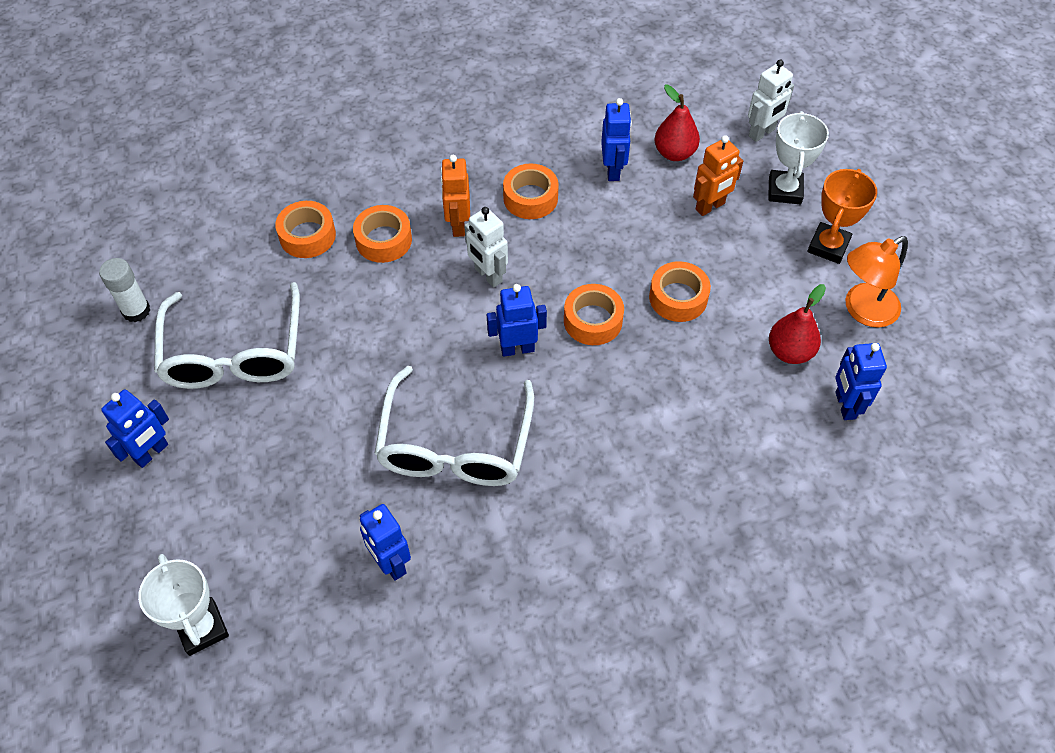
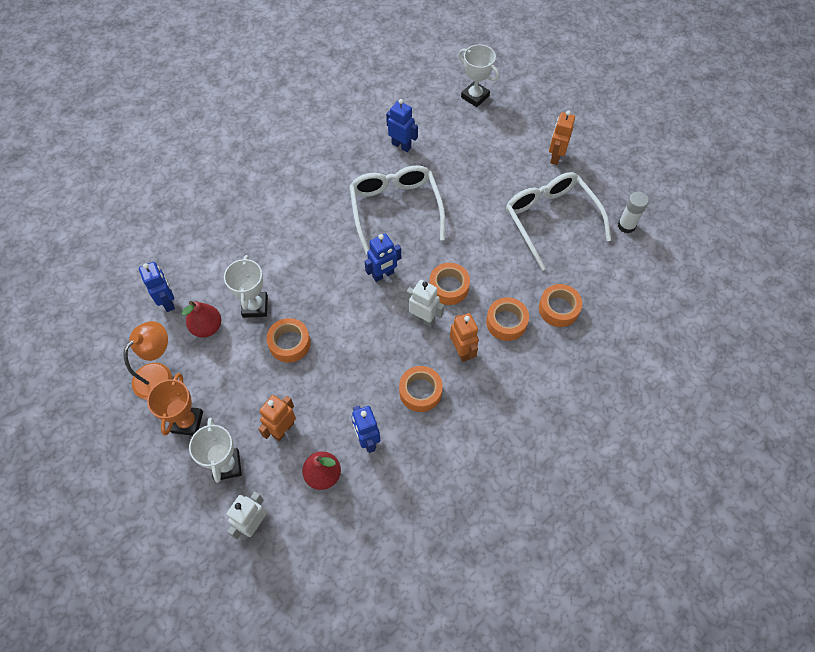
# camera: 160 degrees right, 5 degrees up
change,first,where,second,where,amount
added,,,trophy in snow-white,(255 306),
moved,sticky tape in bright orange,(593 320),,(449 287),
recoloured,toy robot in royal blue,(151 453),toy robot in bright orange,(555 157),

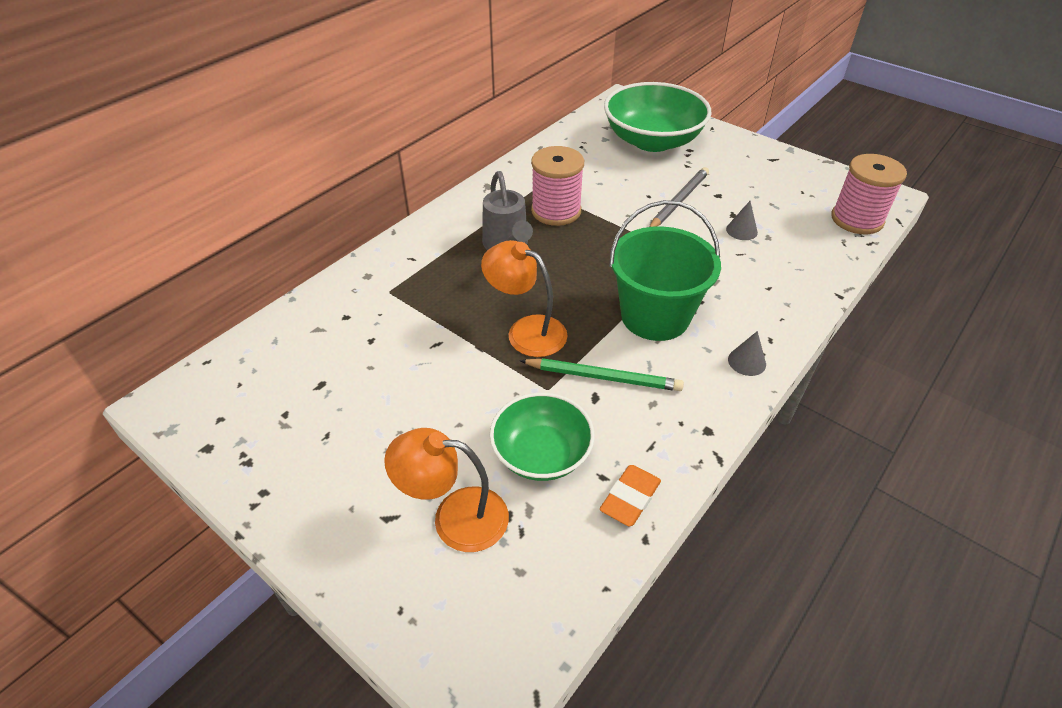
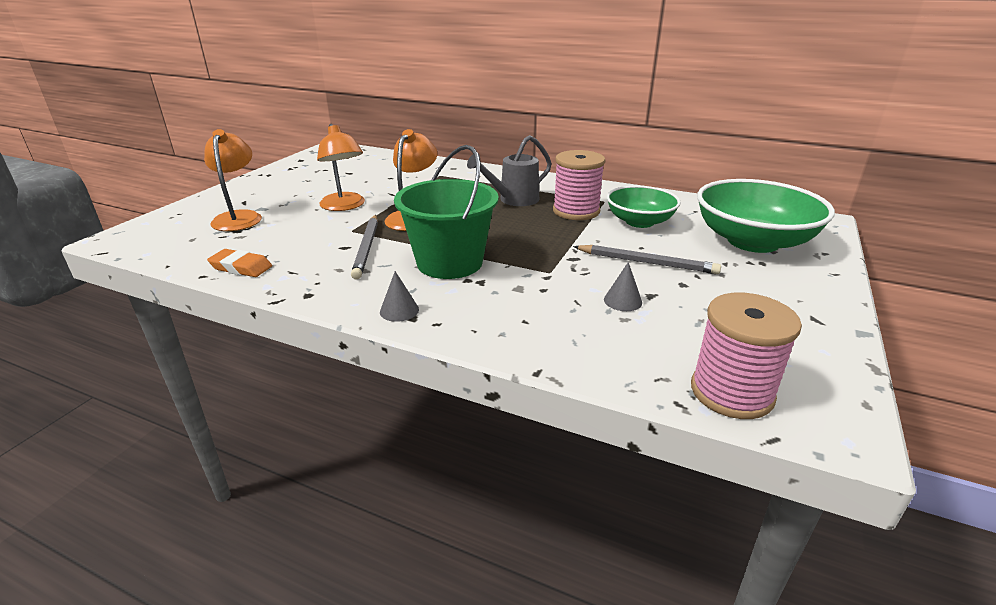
# camera: 75 degrees right, 15 degrees down
change,first,where,second,where,amount
added,,,reading lamp in bright orange,(344 206),
moved,deep dish in emerald,(541 454),,(639 222),
recoloured,wooden pencil in emerald,(603 377),wooden pencil in gray,(366 248),

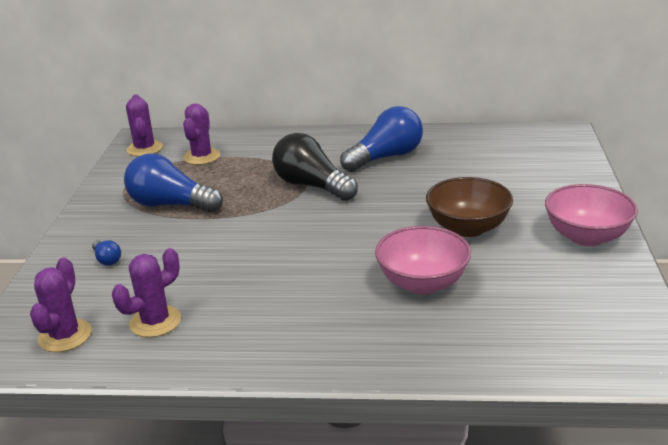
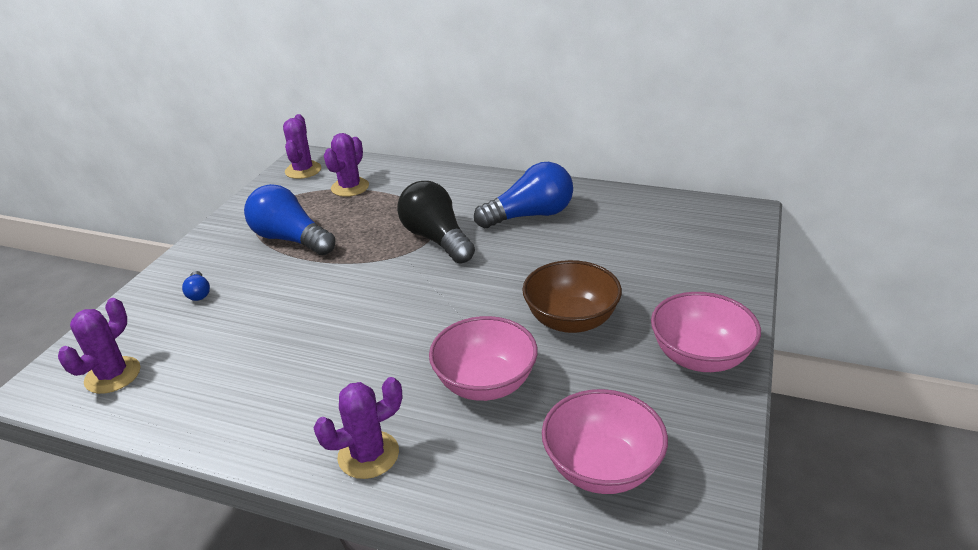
# camera: 15 degrees right, 5 degrees up
change,first,where,second,where,amount
added,,,deep dish in rose-pink,(602 467),
moved,prickly plant in violet,(155 322),,(368 455),

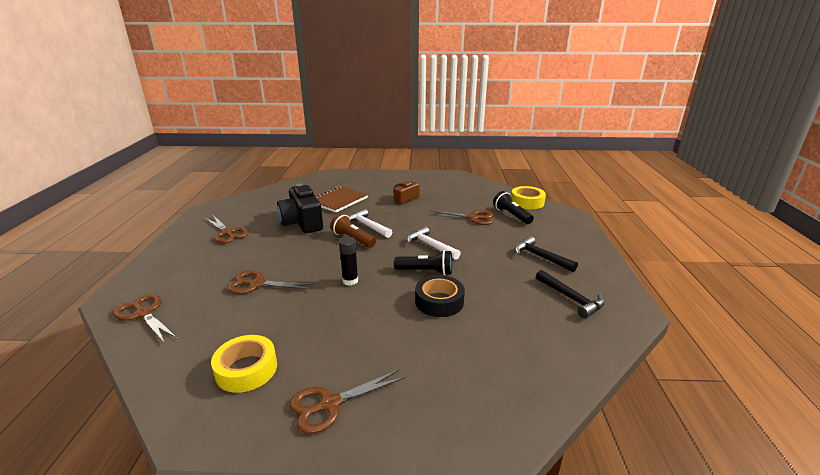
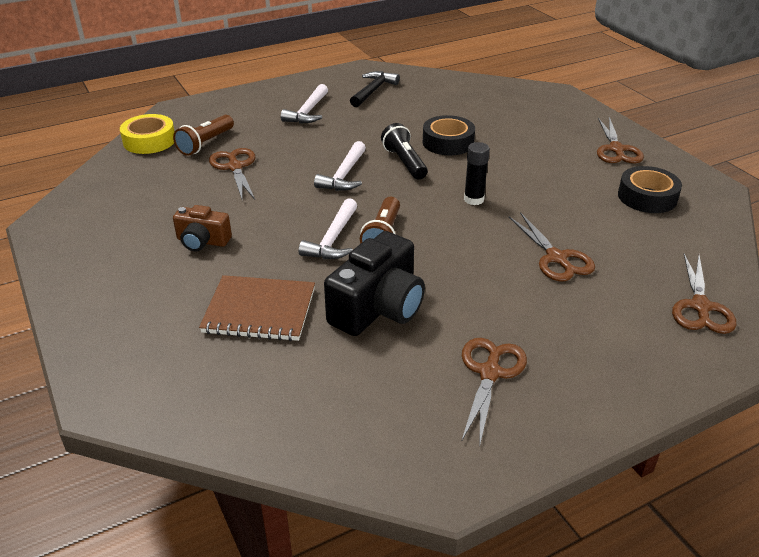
# camera: 120 degrees left, 10 degrees up
change,first,where,second,where,amount
recoloured,sticky tape in golden,(246 369),sticky tape in black,(647 197),
recoloured,flashlight in black,(511 215),flashlight in dark brown,(205 144),
recoloured,hammer in black,(540 257),hammer in snow-white,(308 112),
turned,pair of scissors in dark brown,(330 404),,(616 149),60 degrees clockwise

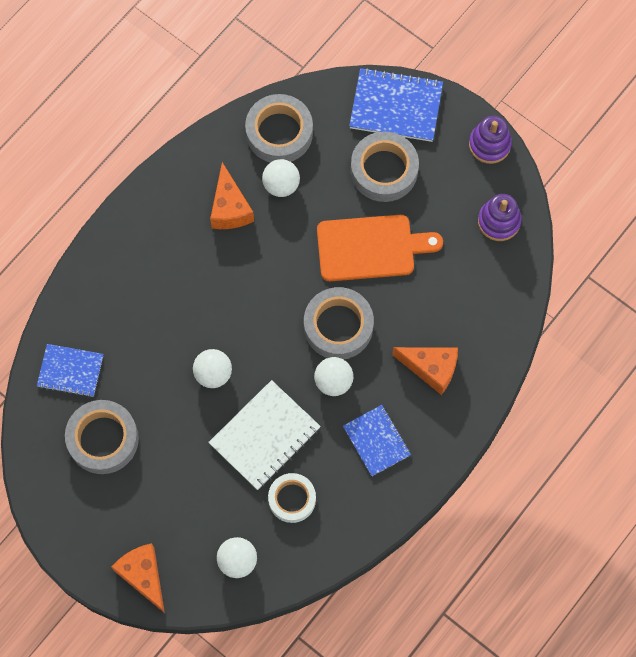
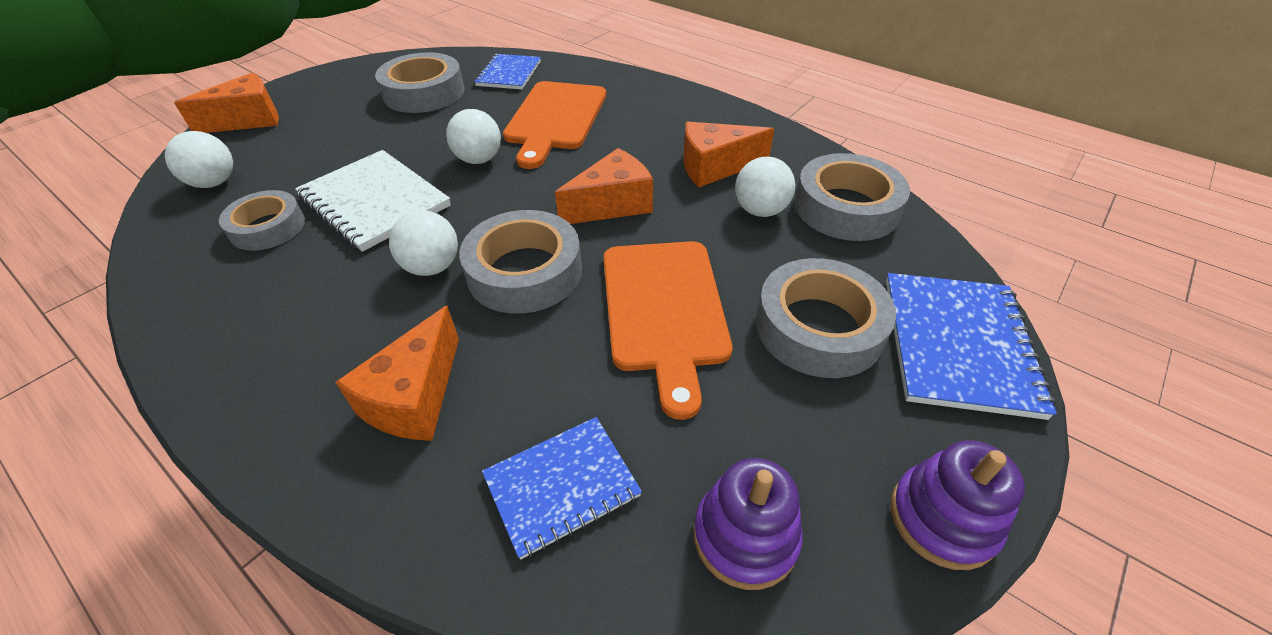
# camera: 90 degrees right, 25 degrees down
change,first,where,second,where,amount
added,,,cutting board in bright orange,(555 119),
added,,,piece of cheese in bright orange,(612 204),
moved,exercise book in royal blue,(376 441),,(561 486),
recoloured,sticky tape in snow-white,(292 499),sticky tape in gray,(268 227),

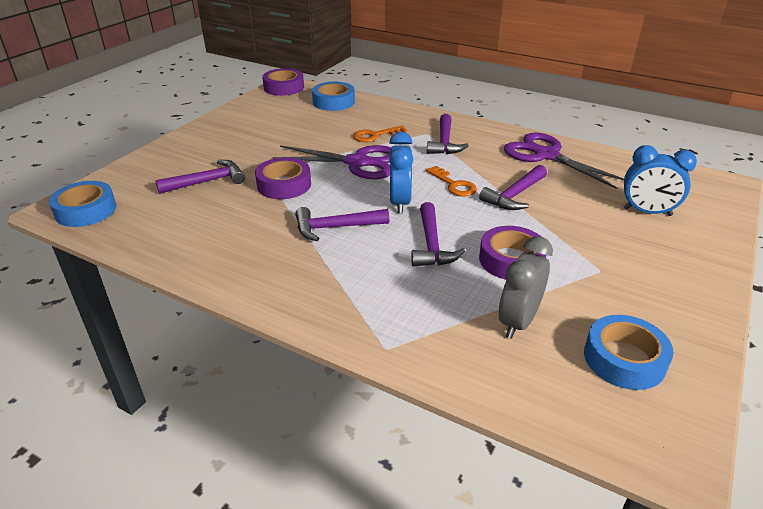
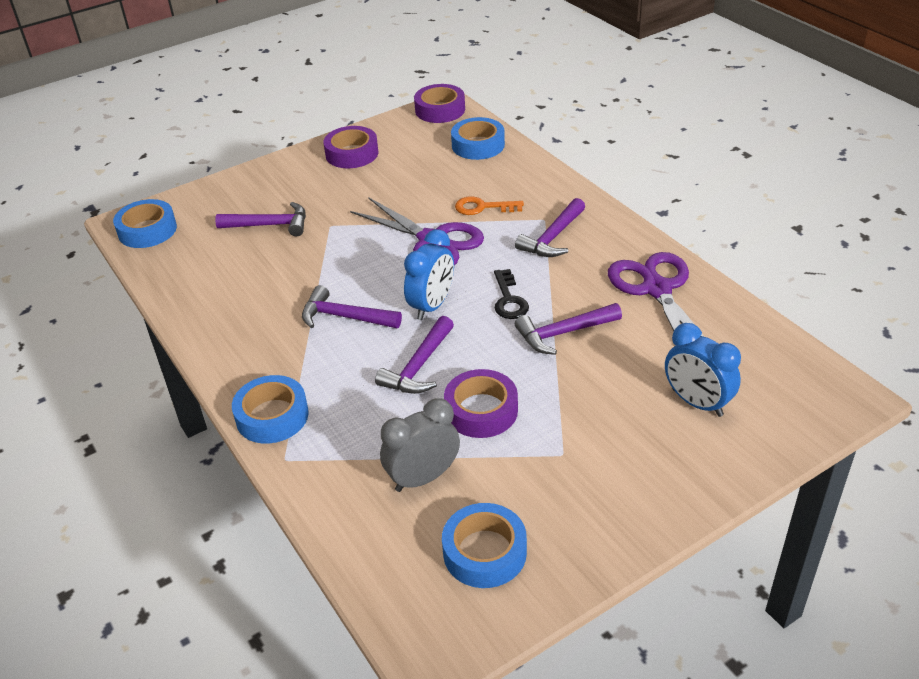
# camera: 30 degrees right, 5 degrees up
change,first,where,second,where,amount
added,,,sticky tape in royal blue,(272 416),
moved,sticky tape in violet,(284 185),,(352 154),
recoloured,latchkey in bright orange,(454 185),latchkey in black,(509 300),

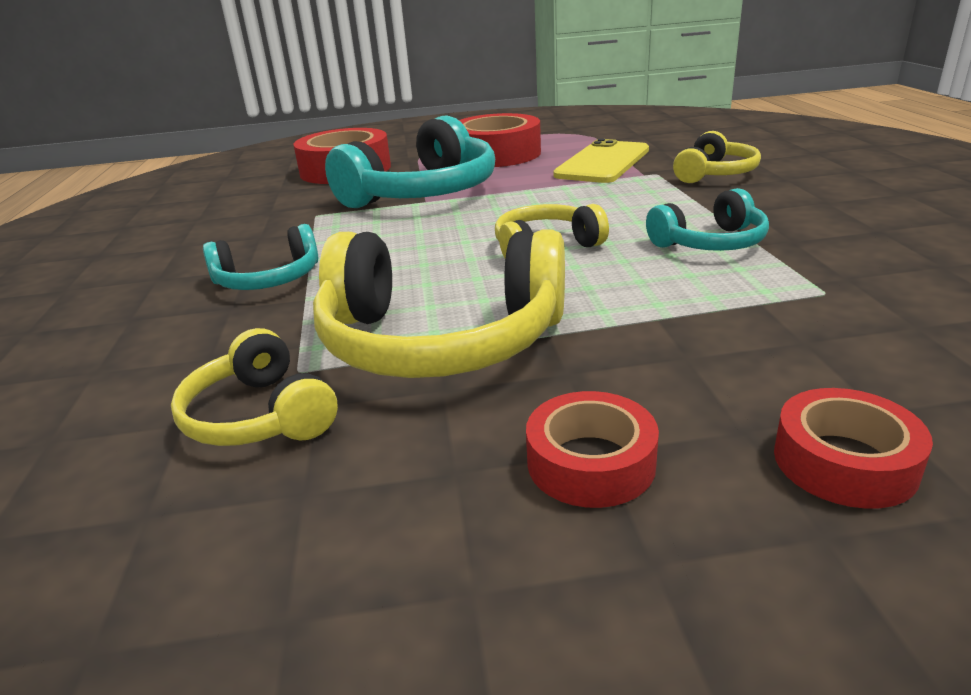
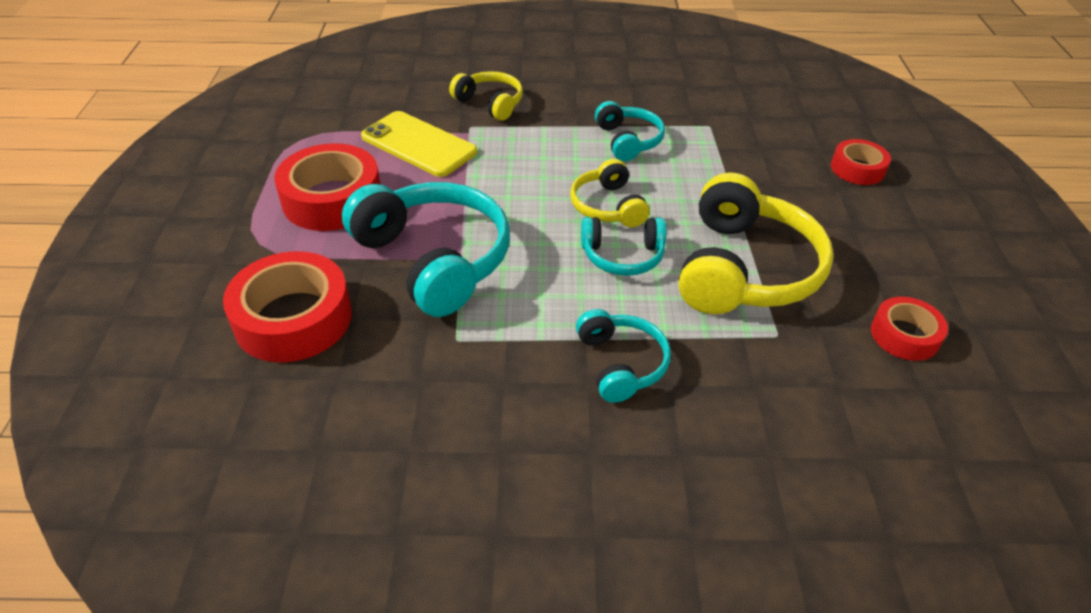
# camera: 85 degrees left, 15 degrees up
change,first,where,second,where,amount
removed,over-ear headphones in golden,(261 415),,,
added,,,over-ear headphones in teal,(622 255),
moved,sticky tape in crimson,(590 462),,(904 335),

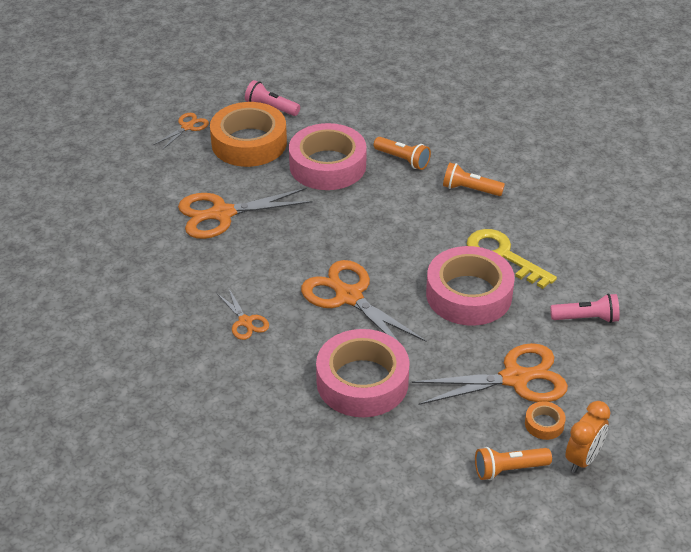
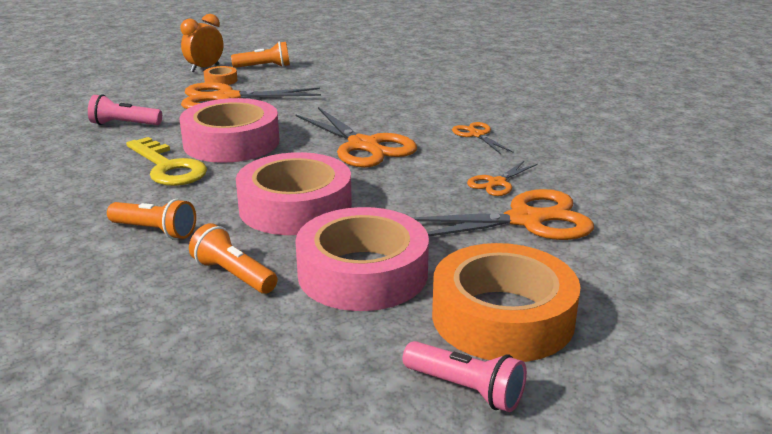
# camera: 175 degrees left, 15 degrees down
change,first,where,second,where,amount
moved,pair of scissors in bright orange,(187 127),,(497 183),
moved,sticky tape in rose-pink,(362 382),,(295 207),

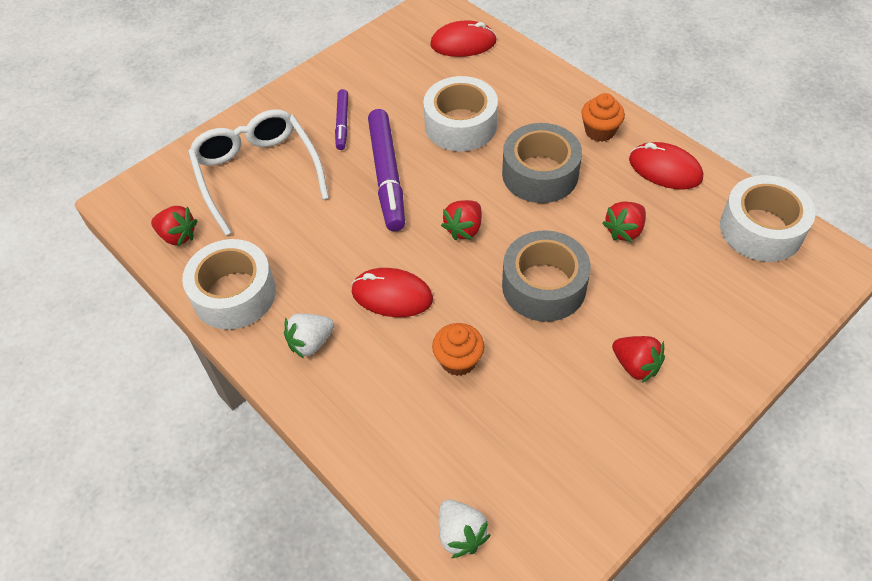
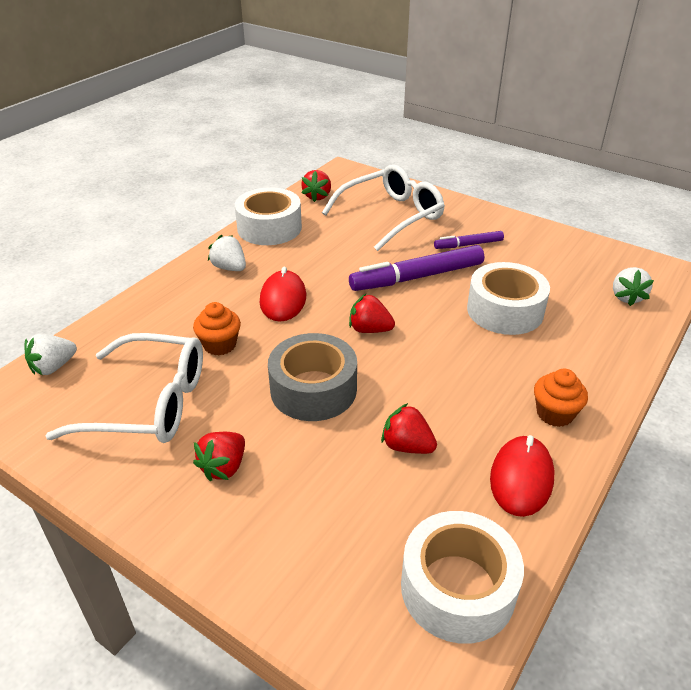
# camera: 75 degrees right, 15 degrees down
change,first,where,second,where,amount
removed,sticky tape in gray,(540 174),,,
added,,,spectacles in snow-white,(149 403),
replaced,mouse in crimson,(463 43),strawberry in snow-white,(626 297),

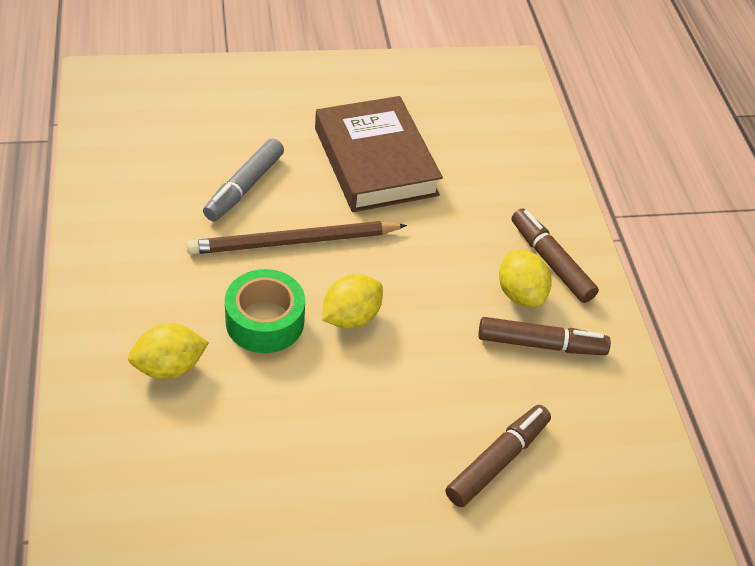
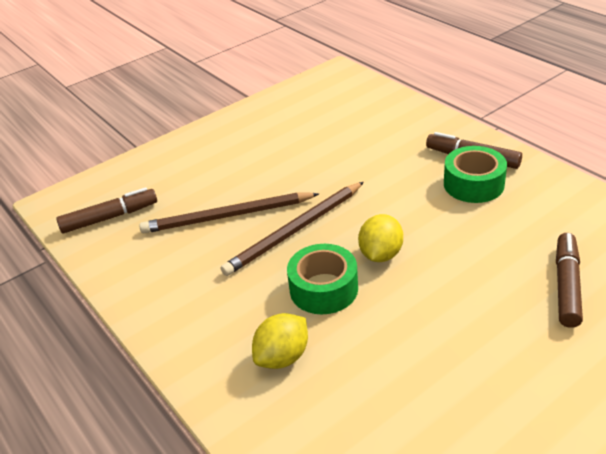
# camera: 20 degrees left, 10 degrees down
change,first,where,second,where,amount
removed,hardback in dark brown,(375 161),,,
moved,marker pen in dark brown,(541 344),,(110 217),
replaced,marker pen in gray,(244 187),wooden pencil in dark brown,(227 216),
replaced,toy lemon in golden,(520 294),sticky tape in emerald,(473 184),

